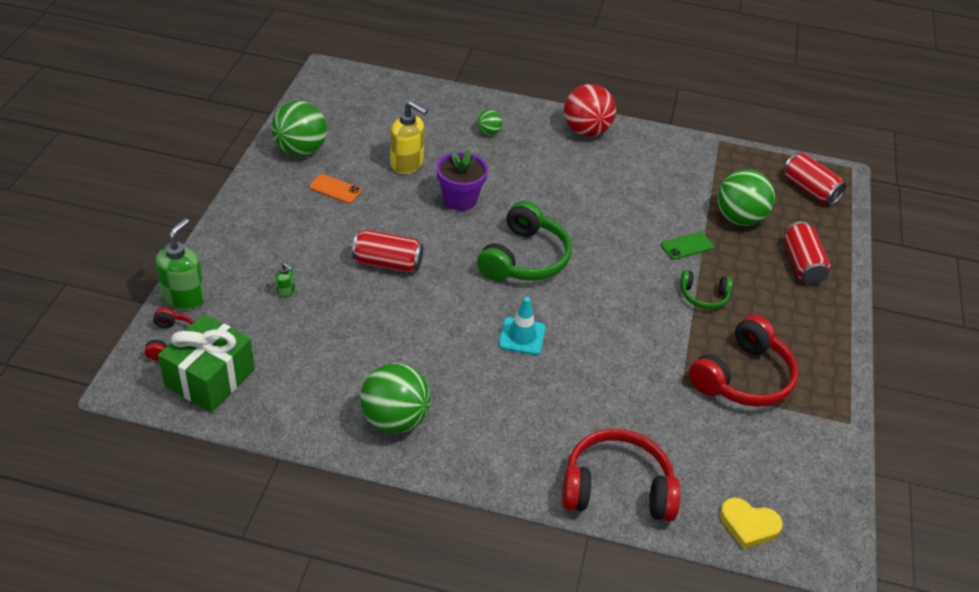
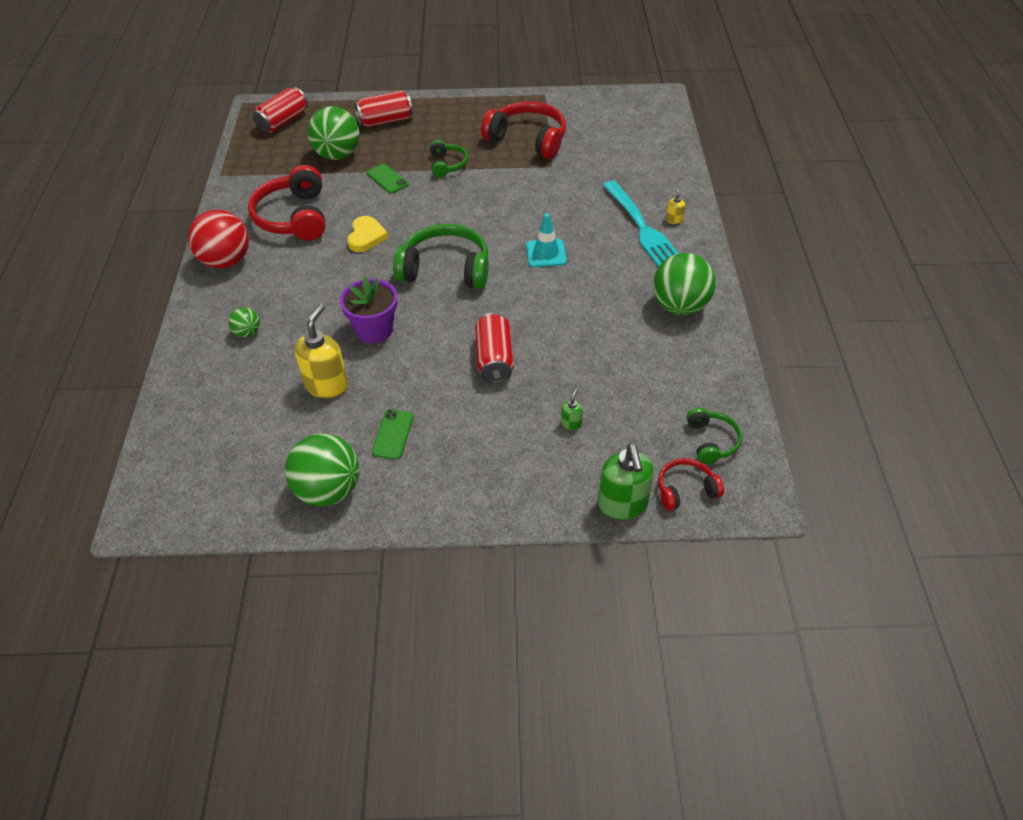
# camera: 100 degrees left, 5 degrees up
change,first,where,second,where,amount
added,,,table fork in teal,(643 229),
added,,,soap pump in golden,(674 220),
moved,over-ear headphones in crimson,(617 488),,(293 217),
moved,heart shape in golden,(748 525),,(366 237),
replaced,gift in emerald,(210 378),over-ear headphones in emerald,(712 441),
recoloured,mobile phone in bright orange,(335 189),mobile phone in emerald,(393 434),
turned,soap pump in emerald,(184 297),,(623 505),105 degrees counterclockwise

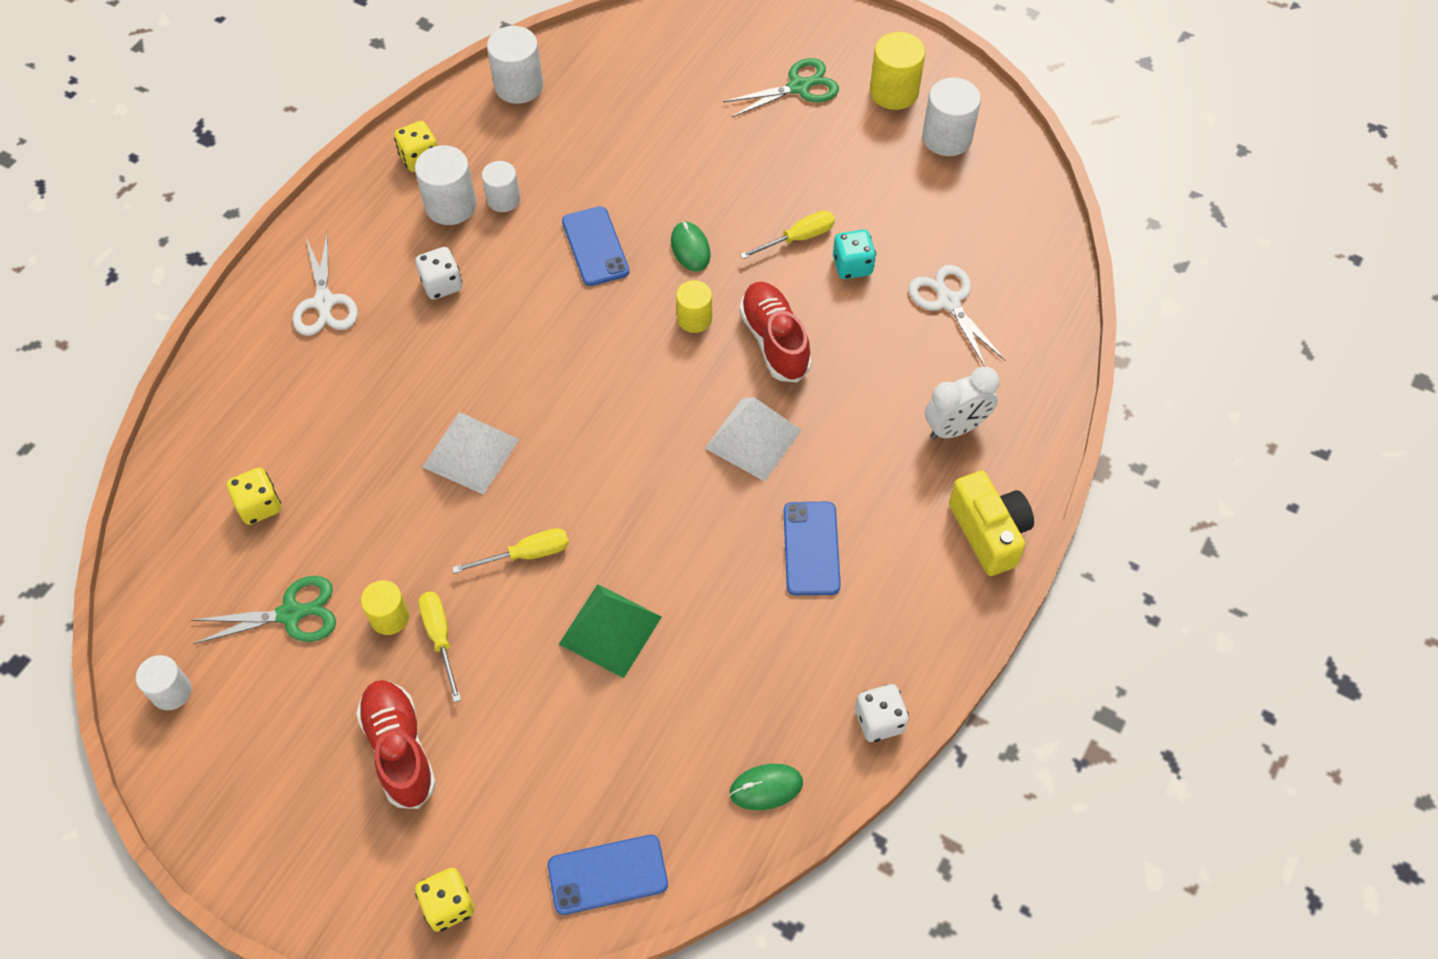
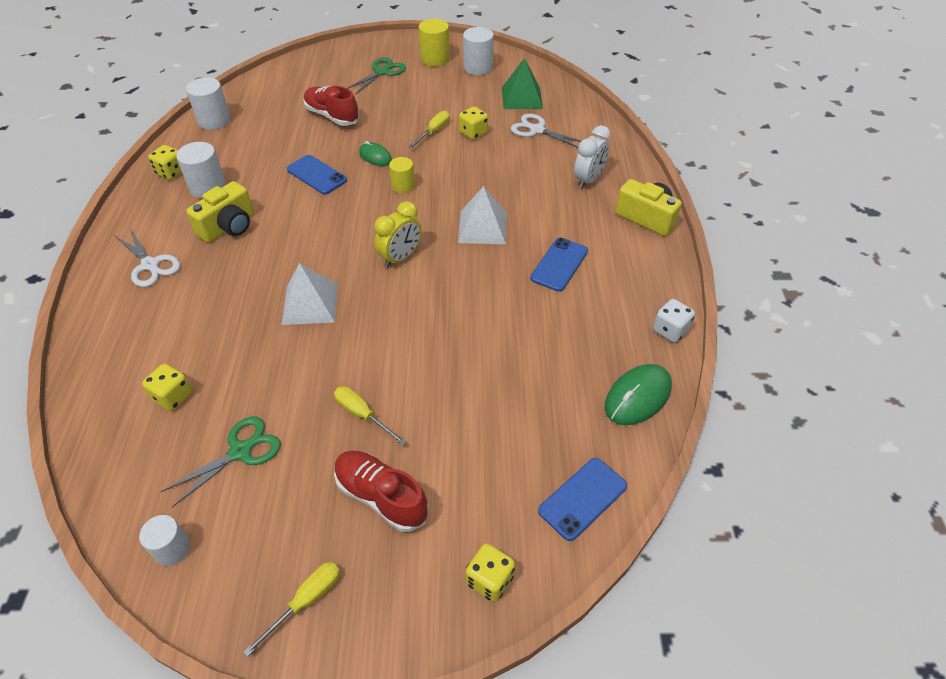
# camera: 30 degrees left, 10 degrees down
change,first,where,second,where,amount
removed,cylinder shape in golden,(389 617),,,
removed,cylinder shape in snow-white,(503 199),,,
added,,,clock in golden,(400 258),
moved,flat screwdriver in golden,(526 554),,(306 601),
moved,pyramid shape in emerald,(610 630),,(522 98),
moved,shoe in crimson,(774 341),,(332 116),
replaced,game die in snow-white,(442 284),photo camera in golden,(229 227),
recoloured,game die in teal,(852 266),game die in golden,(473 133),
turned,mobile phone in royal blue,(811 548),,(559 264),60 degrees clockwise
resized,mouse in emerald,(766 788),,(637 397),x1.57

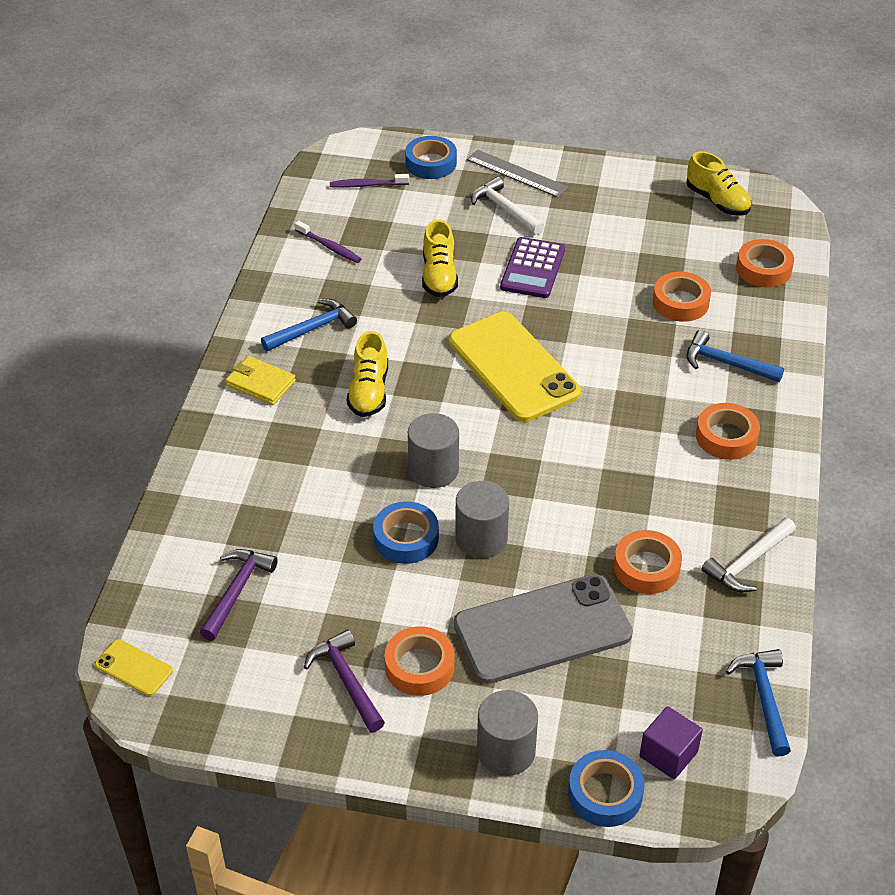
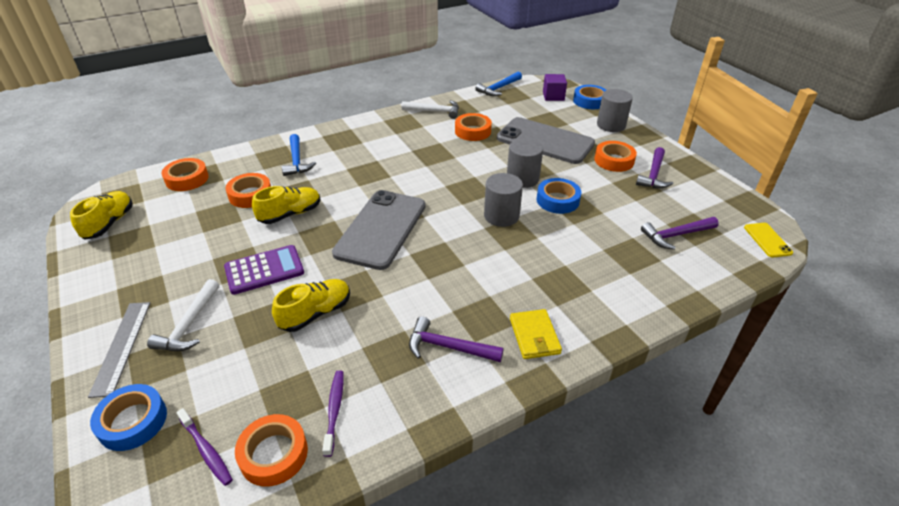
# camera: 130 degrees left, 5 degrees down
change,first,where,second,where,amount
moved,shoe in golden,(369 391),,(290 214),
moved,sticky tape in bright orange,(726 437),,(273 454),
recoloured,hammer in royal blue,(313 328),hammer in violet,(448 347),
recoloured,mobile phone in golden,(513 367),mobile phone in gray,(381 229),

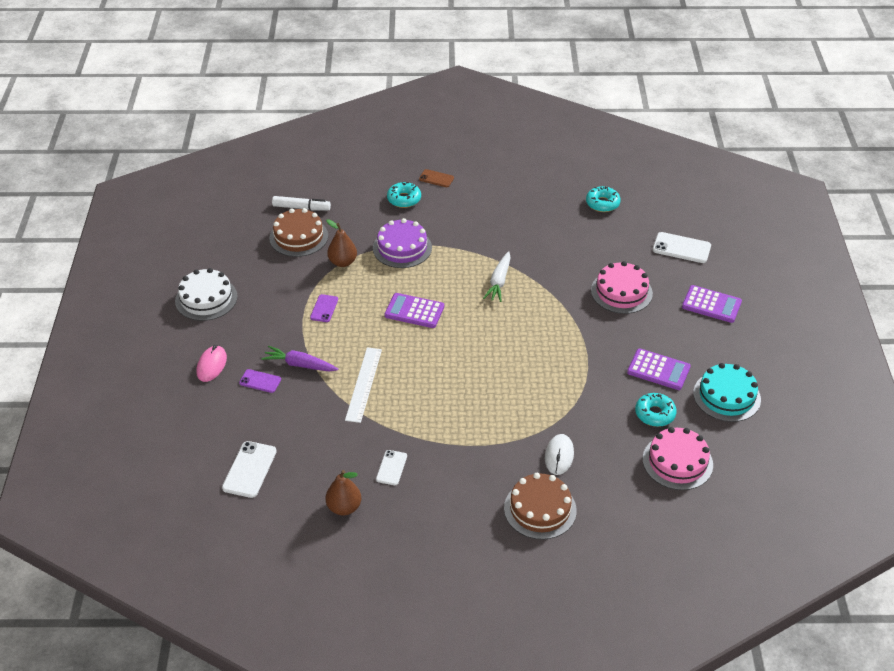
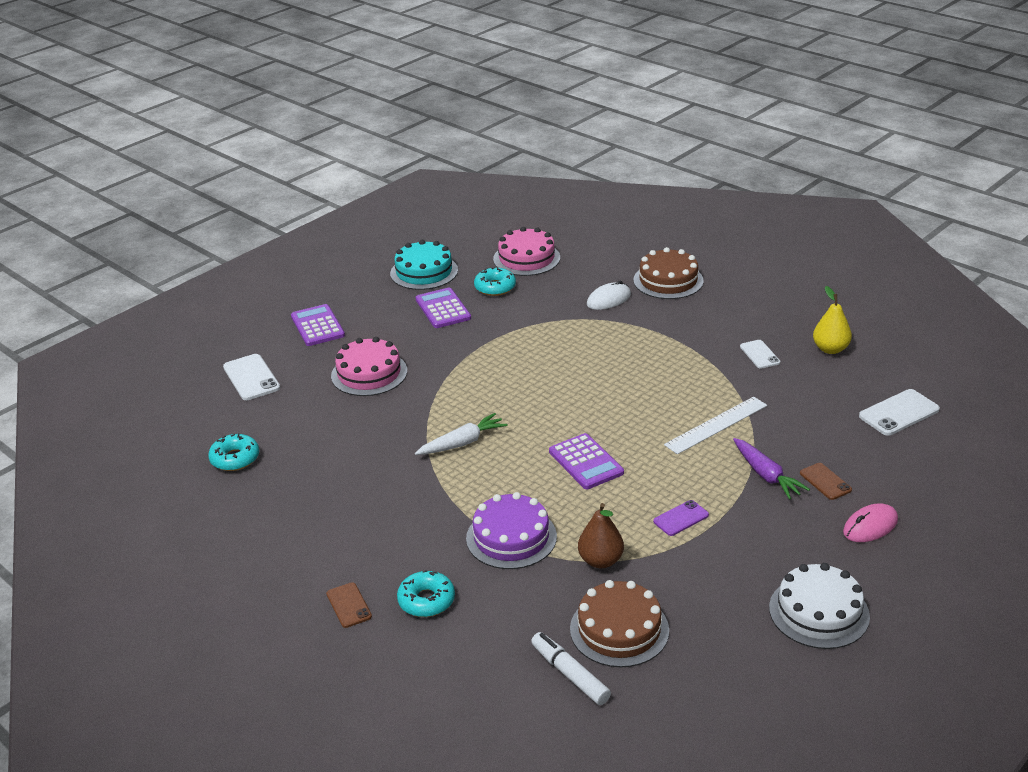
# camera: 135 degrees left, 10 degrees down
change,first,where,second,where,amount
recoloured,mobile phone in violet,(260 381),mobile phone in dark brown,(825 481),
recoloured,toy pear in dark brown,(344 507),toy pear in golden,(830 349),
turned,mobile phone in snow-white,(391 468),,(759 354),75 degrees counterclockwise

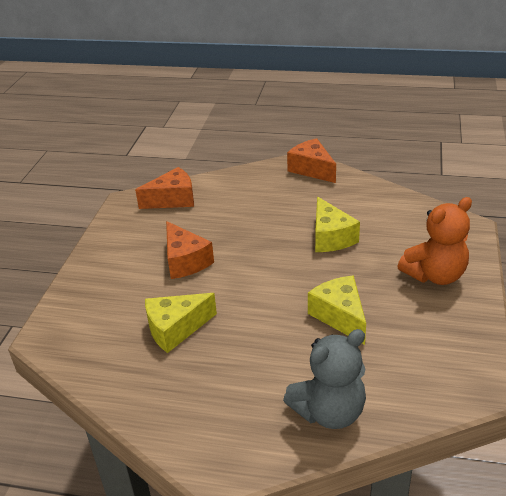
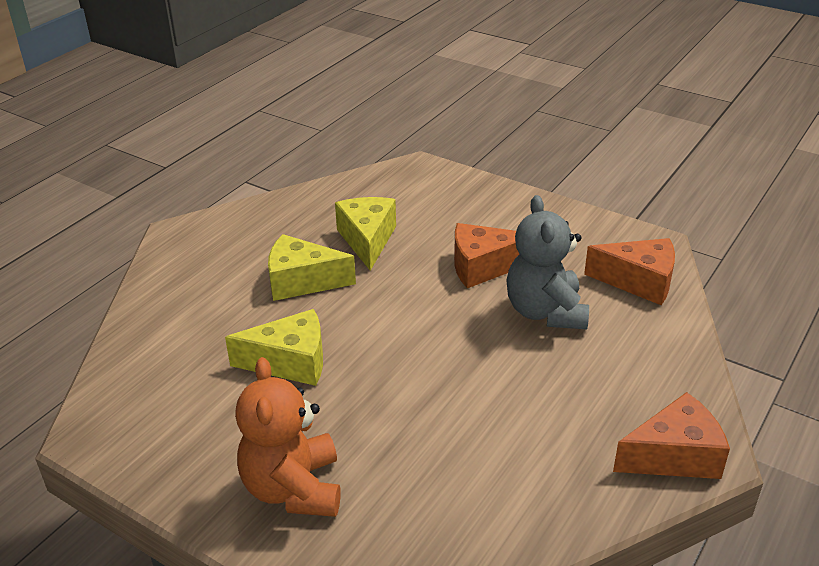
# camera: 110 degrees right, 0 degrees up
change,first,where,second,where,amount
moved,teddy in gray,(329 412),,(545 312),
moved,piece of cheese in golden,(331 237),,(302 281),
turned,piece of cheese in bright orange,(173 199),,(639 282),75 degrees counterclockwise

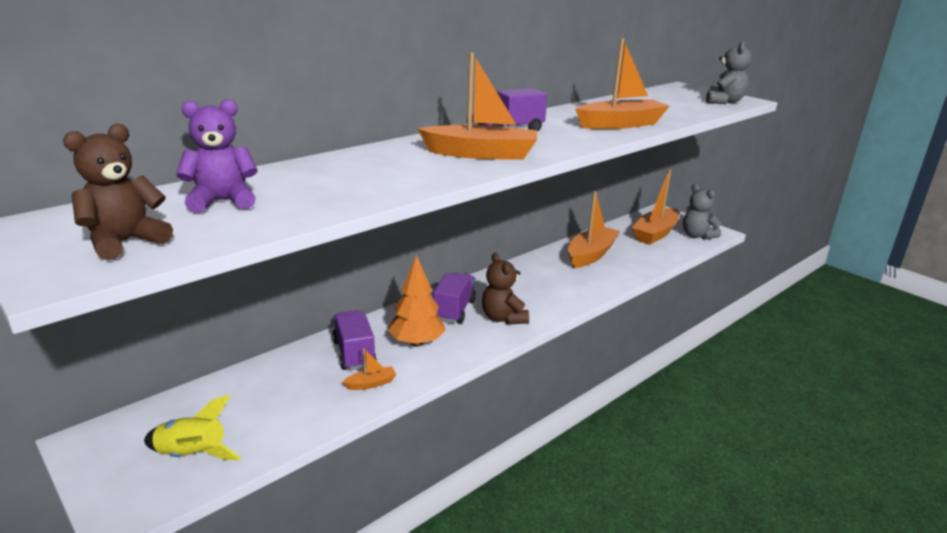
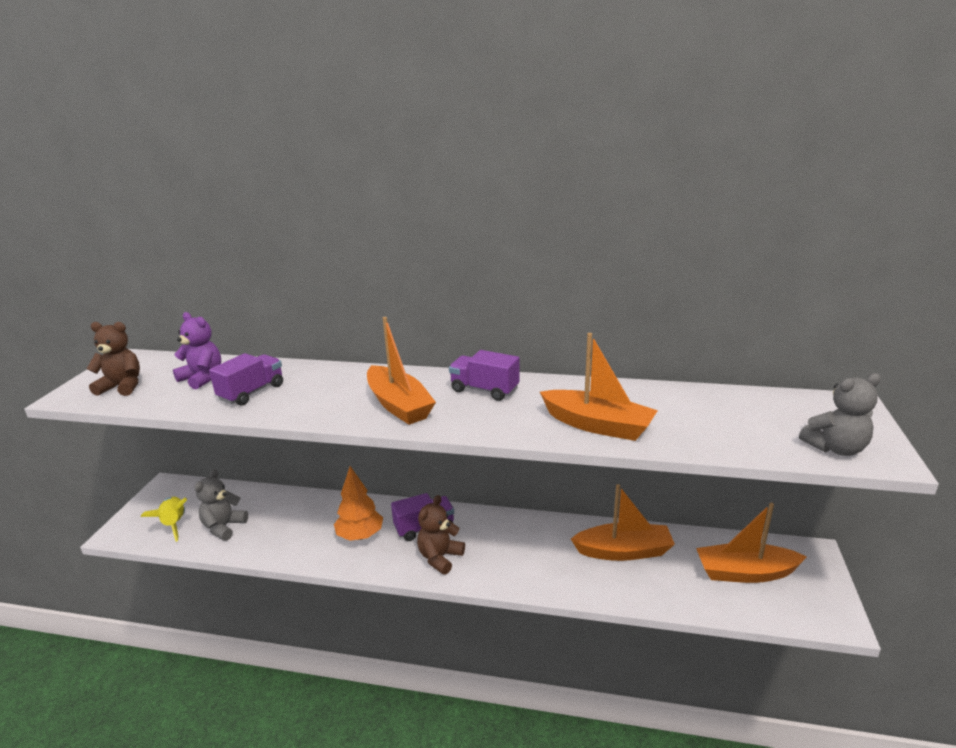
# camera: 55 degrees right, 0 degrees up
change,first,where,second,where,amount
removed,toy boat in bright orange,(371 384),,,
moved,lorry in violet,(354 353),,(252 392),
moved,teddy in gray,(697 236),,(224 527),

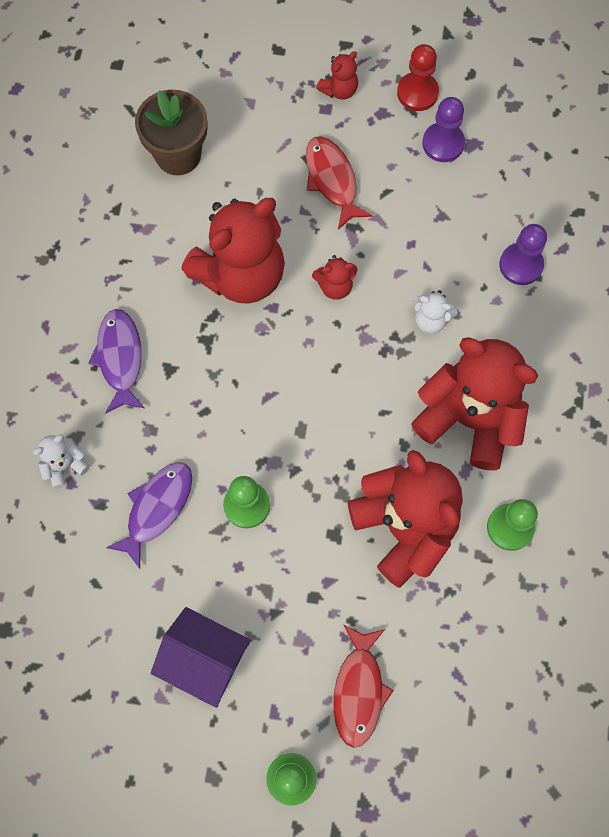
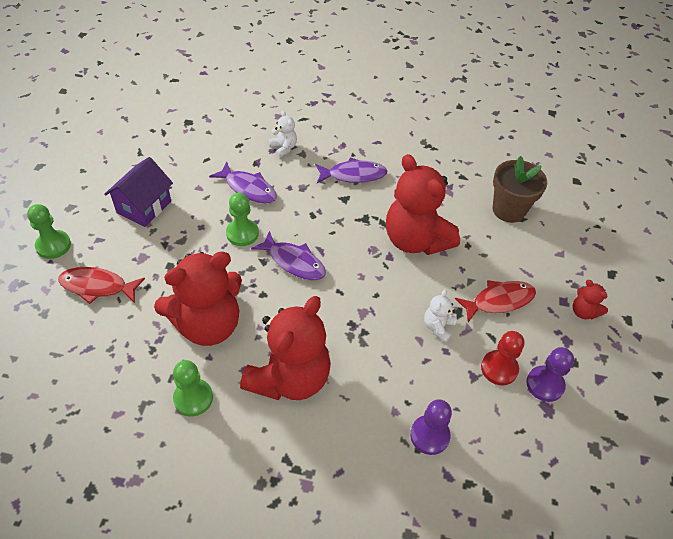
# camera: 90 degrees right, 20 degrees down
change,first,where,second,where,amount
removed,teddy in crimson,(335 286),,,
added,,,fish in violet,(294 262),
moved,pawn in crimson,(417 93),,(499 368),
moved,teddy in snow-white,(430 320),,(438 327),

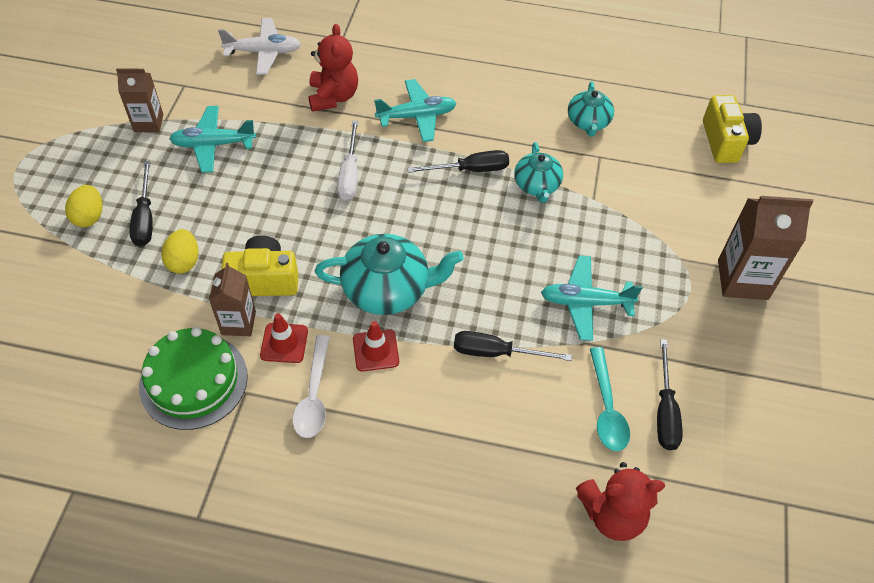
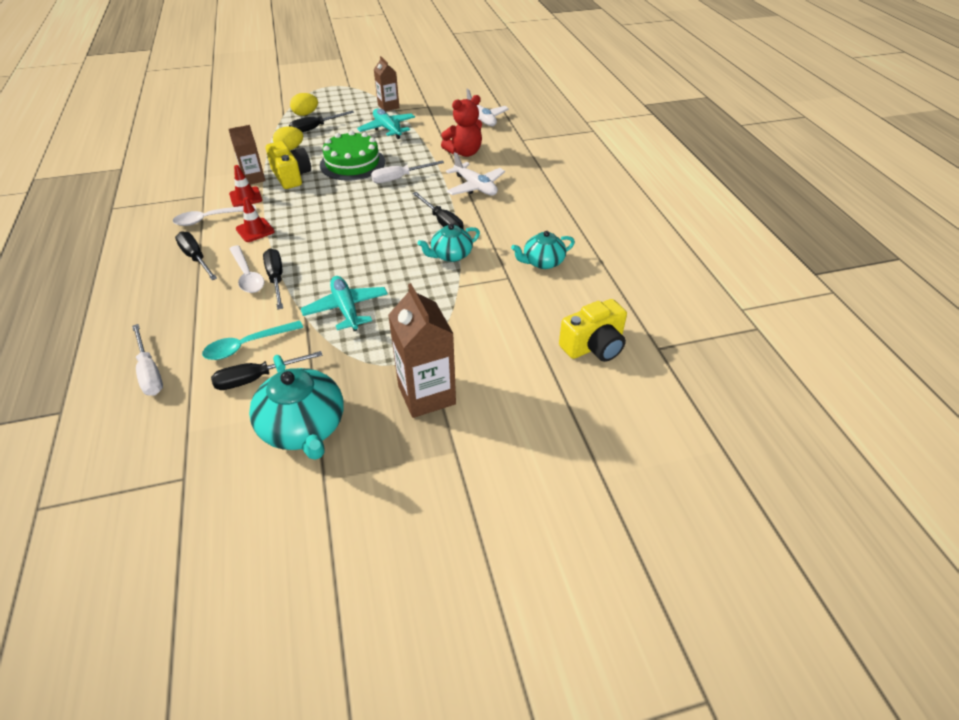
# camera: 65 degrees right, 10 degrees down
change,first,where,second,where,amount
added,,,flat screwdriver in black,(196 258),
added,,,tablespoon in snow-white,(247 276),
moved,cake in emerald,(193 381),,(352 163),
moved,tea pot in teal,(388 289),,(304 428),
replaced,teddy in crimson,(612 514),flat screwdriver in snow-white,(149 372),
recoloured,plane in teal,(417 116),plane in snow-white,(475 187),

